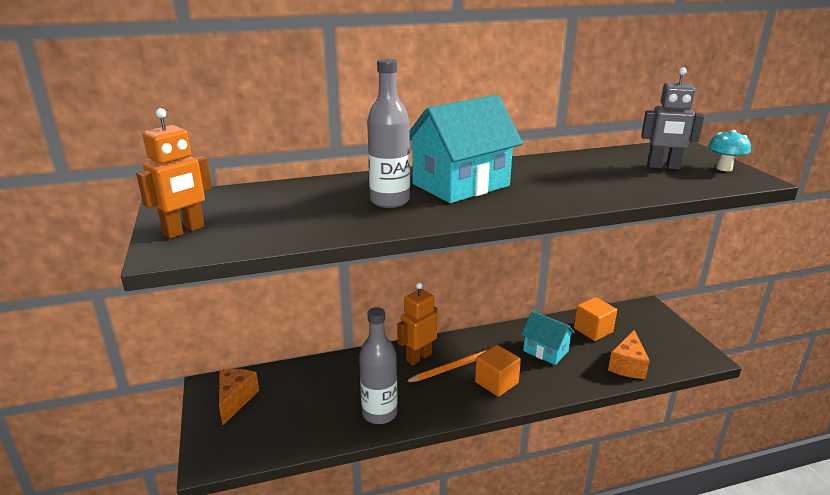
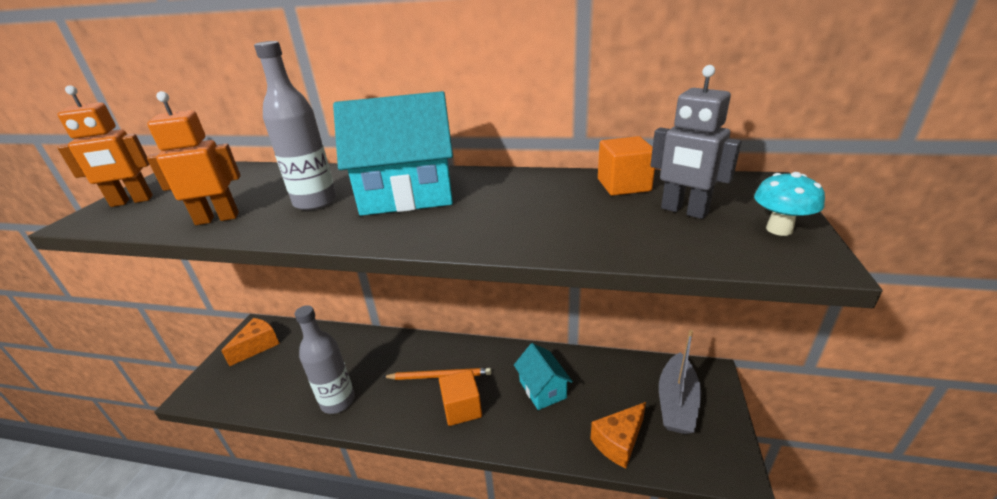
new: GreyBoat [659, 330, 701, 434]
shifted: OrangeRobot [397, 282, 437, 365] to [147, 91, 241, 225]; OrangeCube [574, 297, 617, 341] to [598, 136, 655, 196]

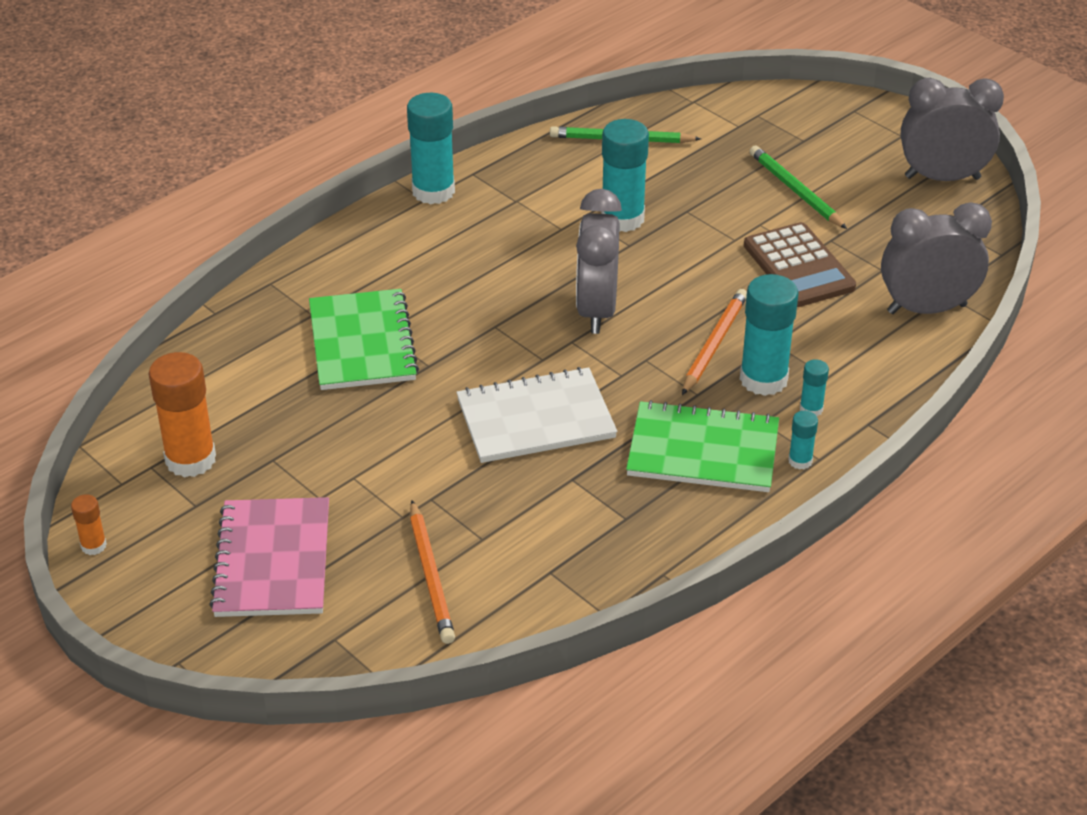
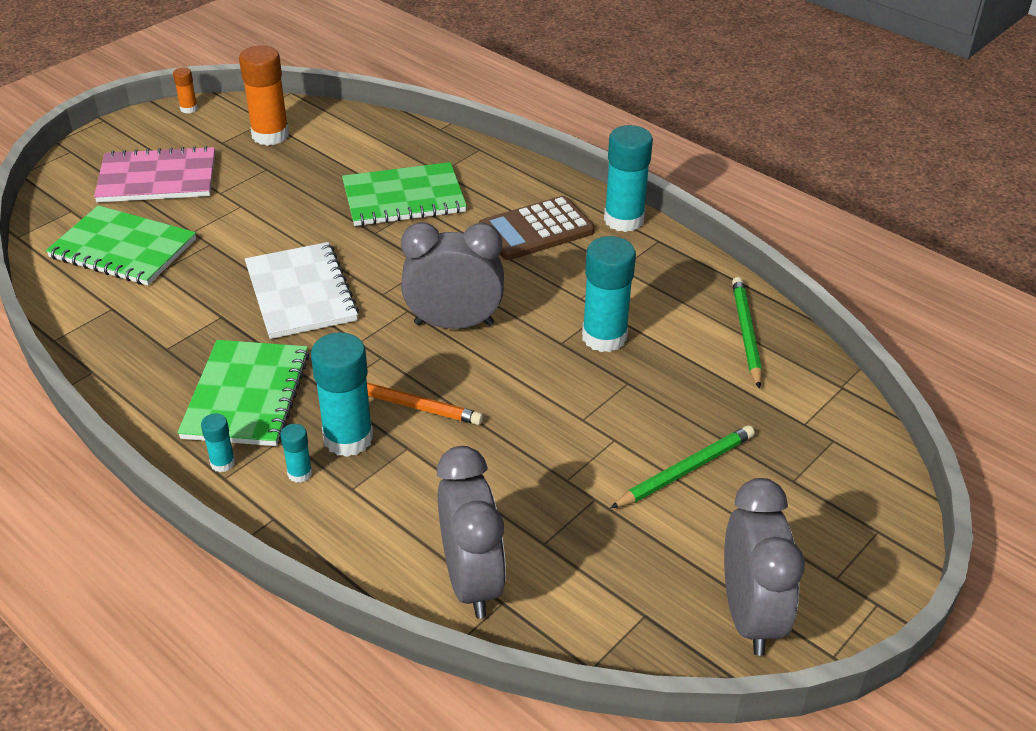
shifted: BrownCalculator [744, 222, 856, 307] to [479, 196, 595, 260]
swapped: OrangePencil [410, 500, 455, 644] to GreenNotebook [46, 205, 196, 285]

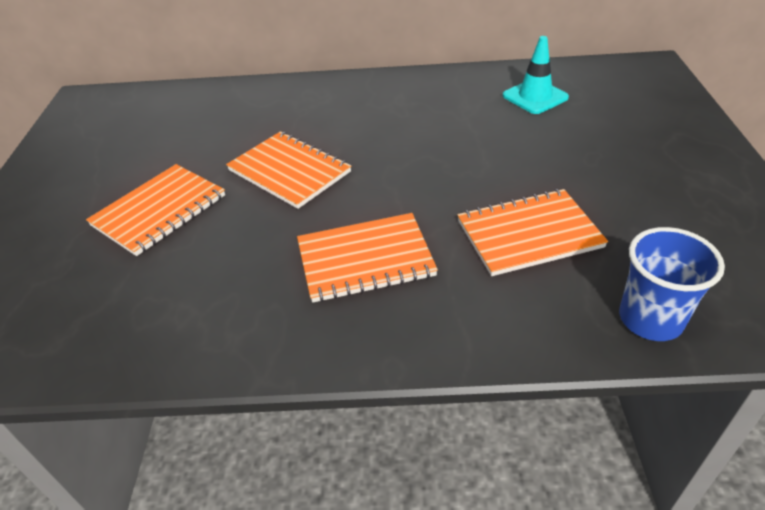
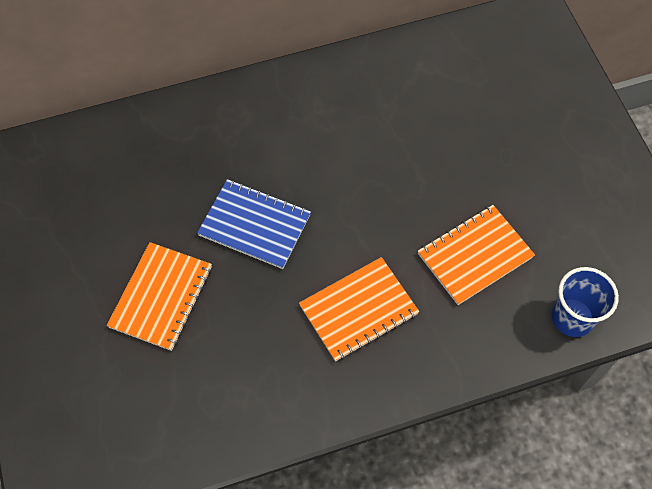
gone: TurquoiseTrafficCone [503, 36, 569, 114]
repainted: OrangeNotebook [226, 131, 351, 209] to BlueNotebook [197, 179, 311, 269]

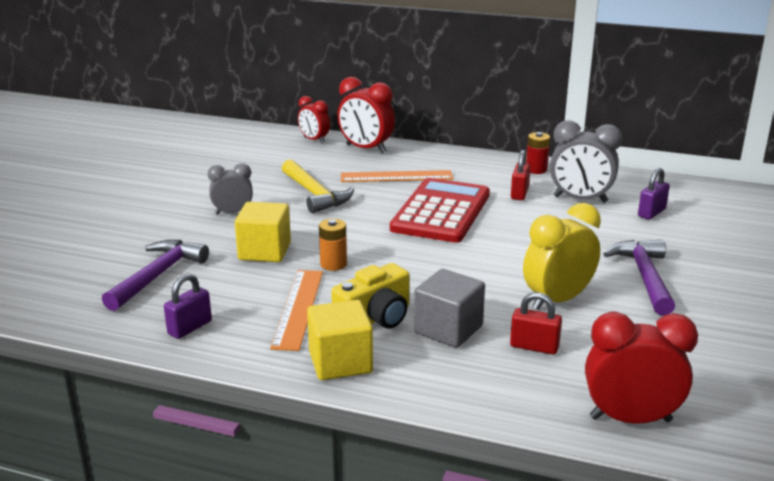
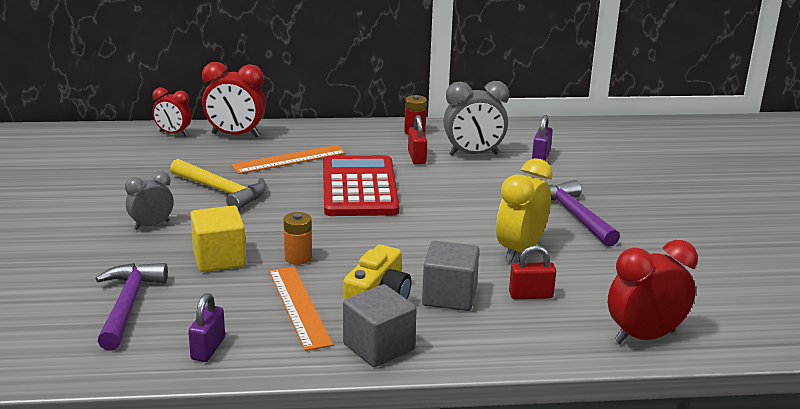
repainted: YellowCube [307, 300, 373, 380] to GreyCube [343, 284, 417, 367]

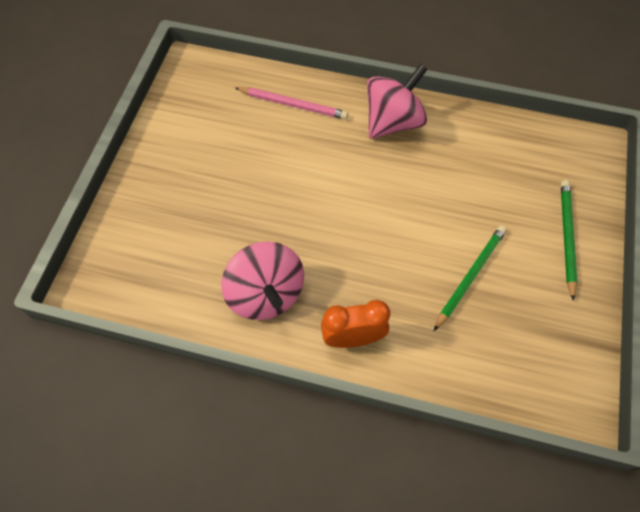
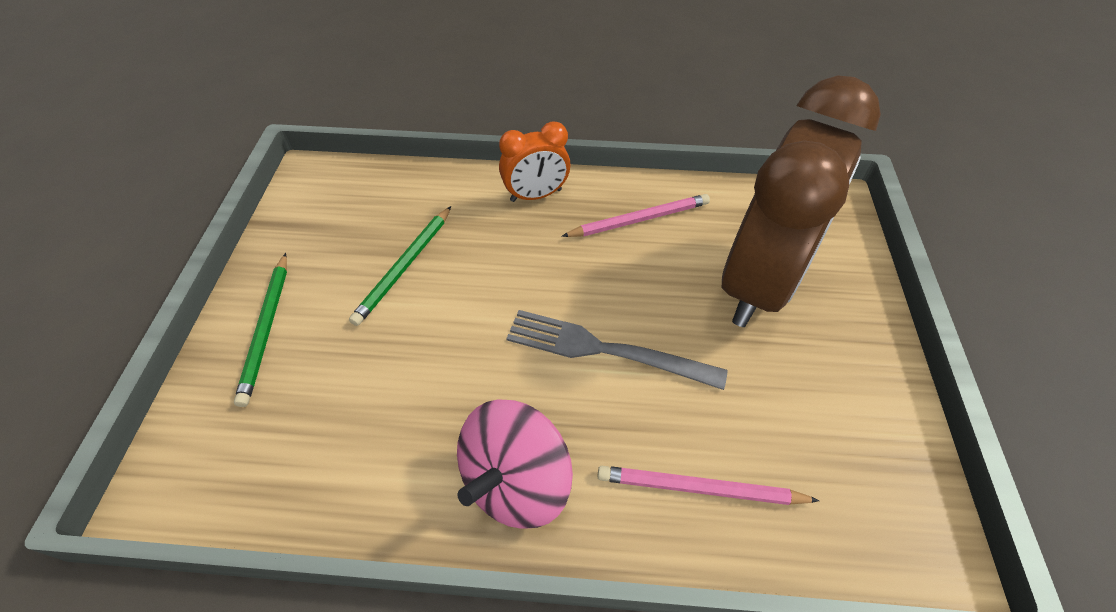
new: GreyFork [506, 310, 728, 390]; BrownClock [722, 76, 881, 327]
swapped: PinkSpinningTop [221, 242, 304, 320] to PinkPencil [561, 194, 710, 237]

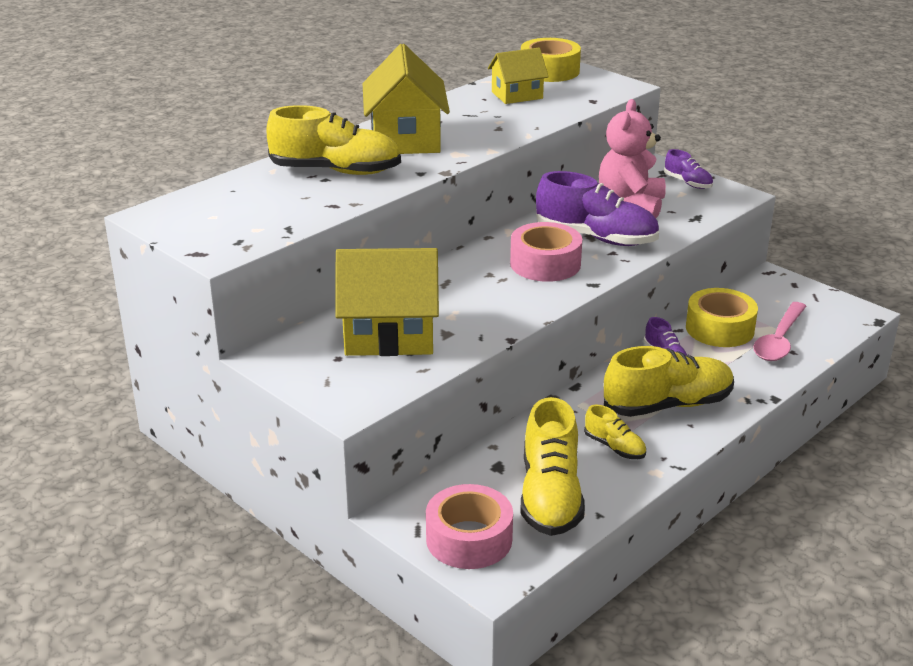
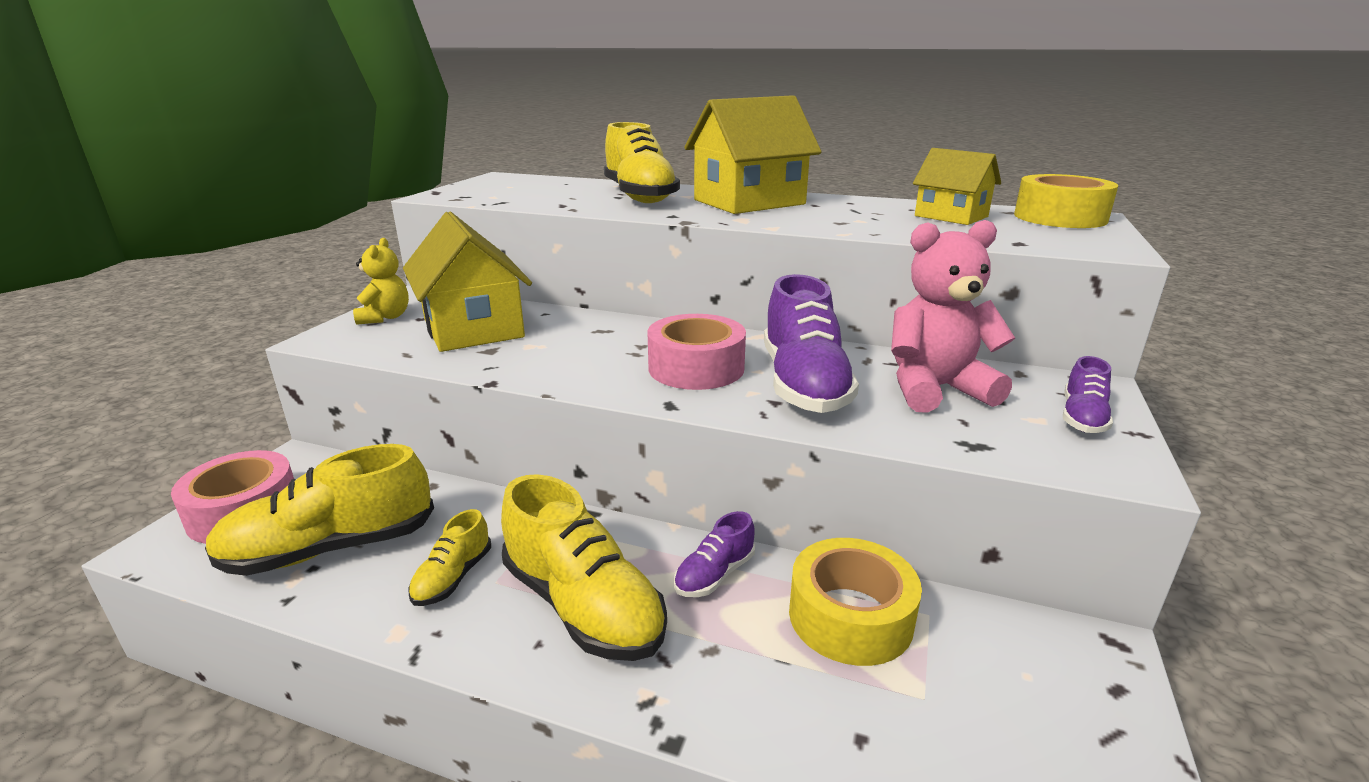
gone: PinkSpoon [753, 302, 806, 361]
new: YellowTeddyBear [353, 238, 409, 325]

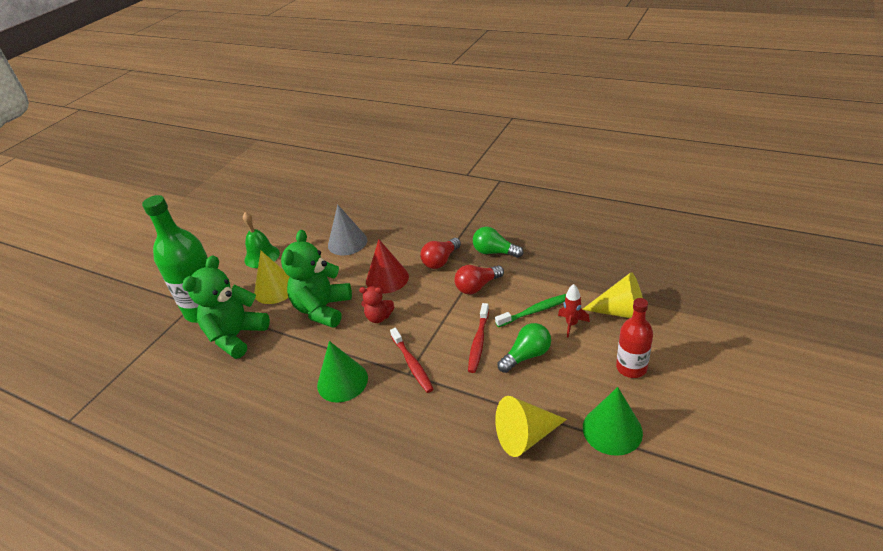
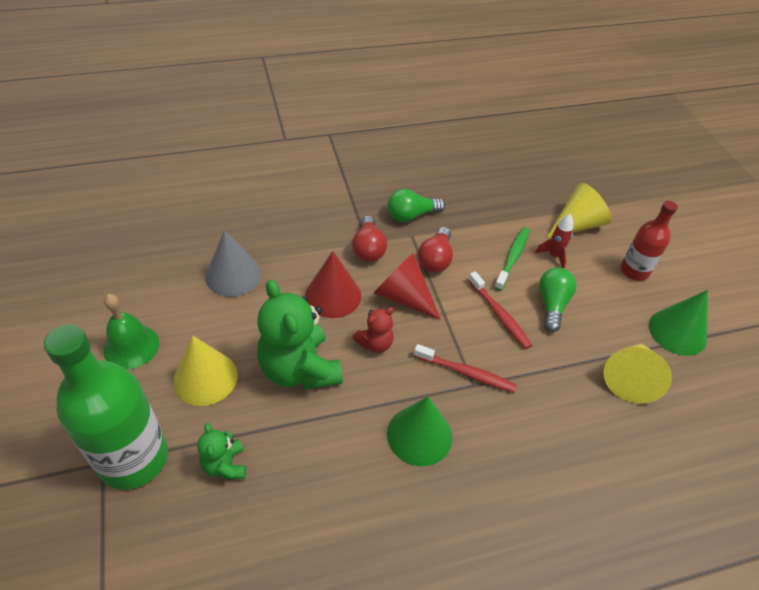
new: RedCone [373, 253, 441, 320]
scaled: GreenTeddyBear [182, 255, 270, 359] = [197, 423, 246, 479] x0.50

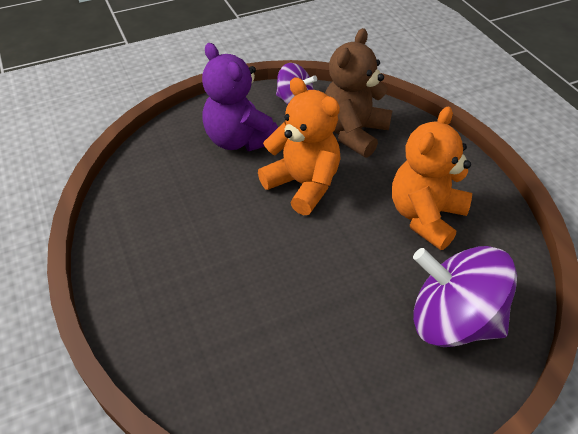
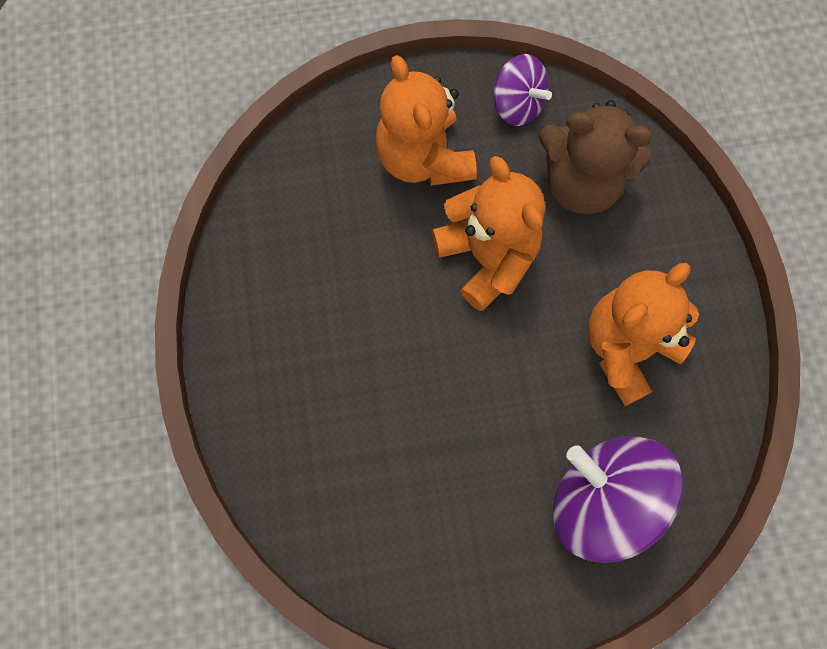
repainted: PurpleTeddyBear [202, 43, 278, 151] to OrangeTeddyBear [375, 55, 477, 186]
rotated: BrownTeddyBear [325, 28, 393, 158] = [539, 100, 653, 214] 120 degrees counterclockwise

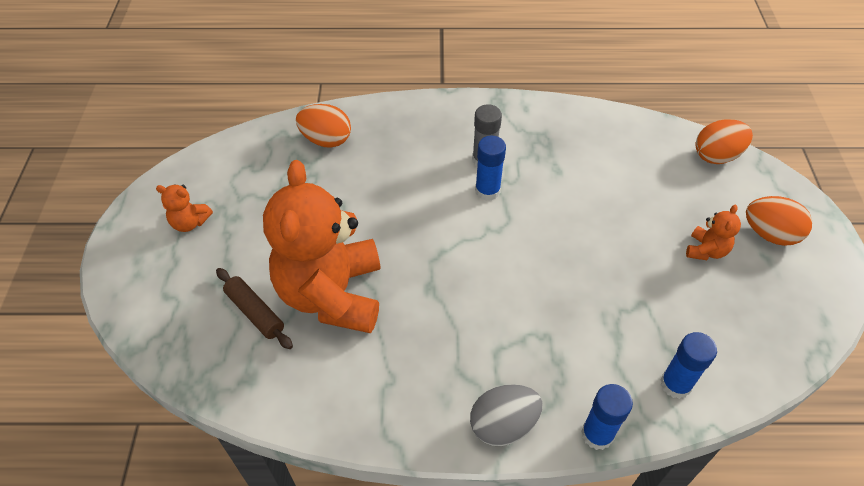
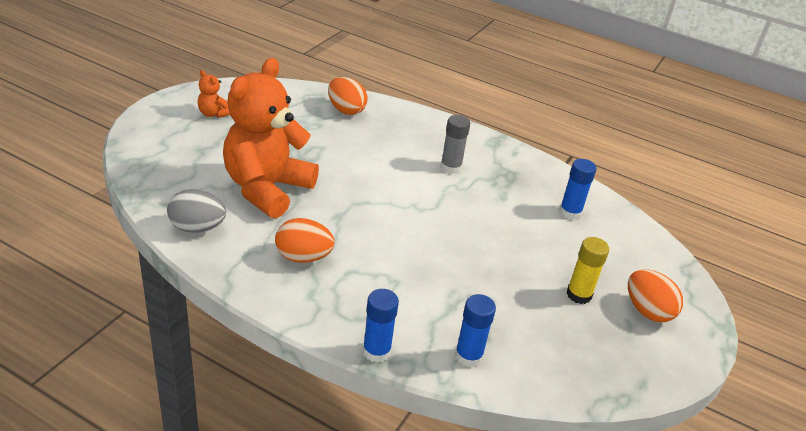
gone: BrownRollingPin [216, 268, 293, 349]
shifted: GreyEgg [470, 384, 542, 446] to [167, 189, 226, 233]; OrangeEgg [695, 119, 753, 164] to [275, 218, 334, 263]; BlueGlueStick [475, 136, 506, 201] to [559, 159, 596, 220]
swapped: OrangeTeddyBear [686, 205, 741, 260] to YellowGlueStick [566, 237, 609, 304]

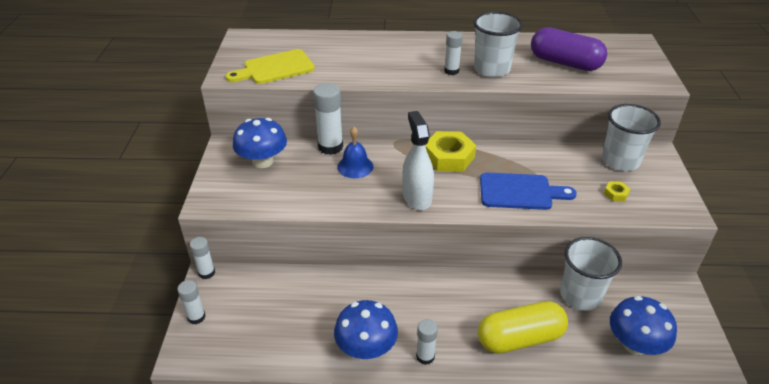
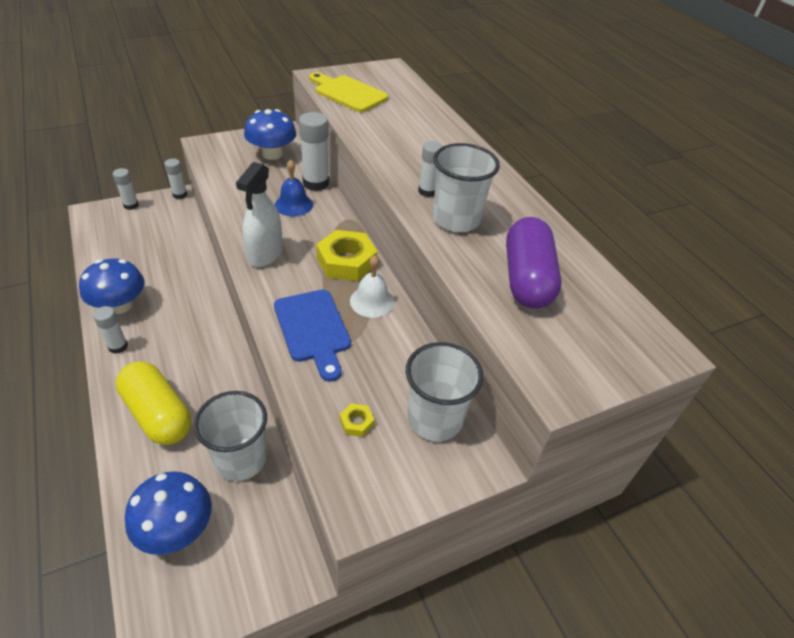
new: WhiteBell [350, 255, 394, 318]
rotated: WhiteSprayBottle [402, 111, 434, 210] = [236, 162, 283, 267] 150 degrees clockwise

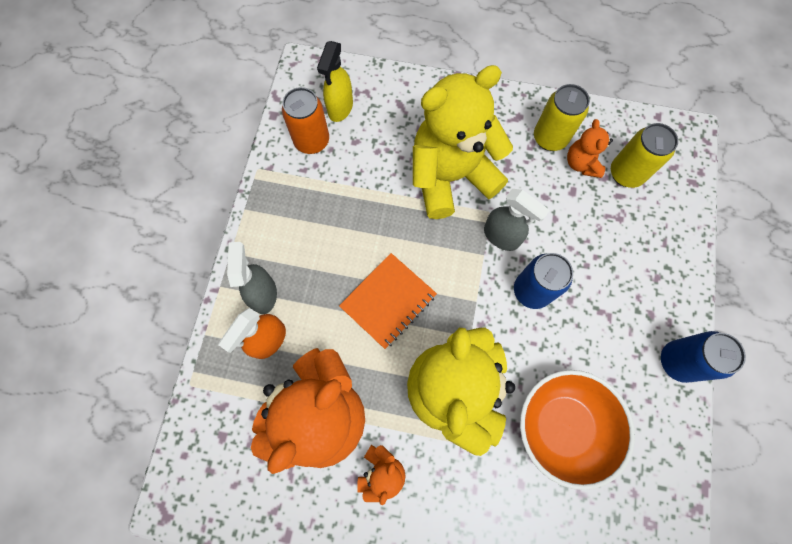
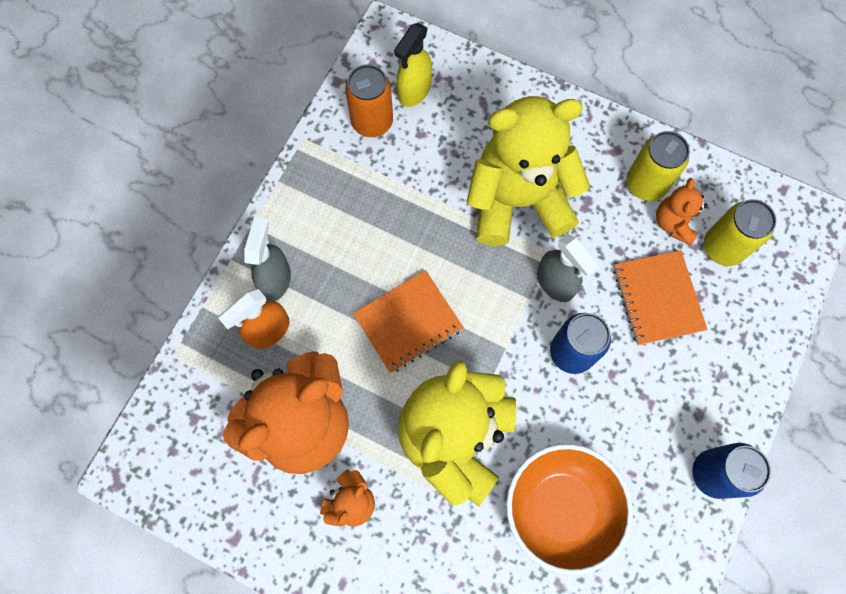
new: OrangeNotebook [613, 250, 708, 345]

